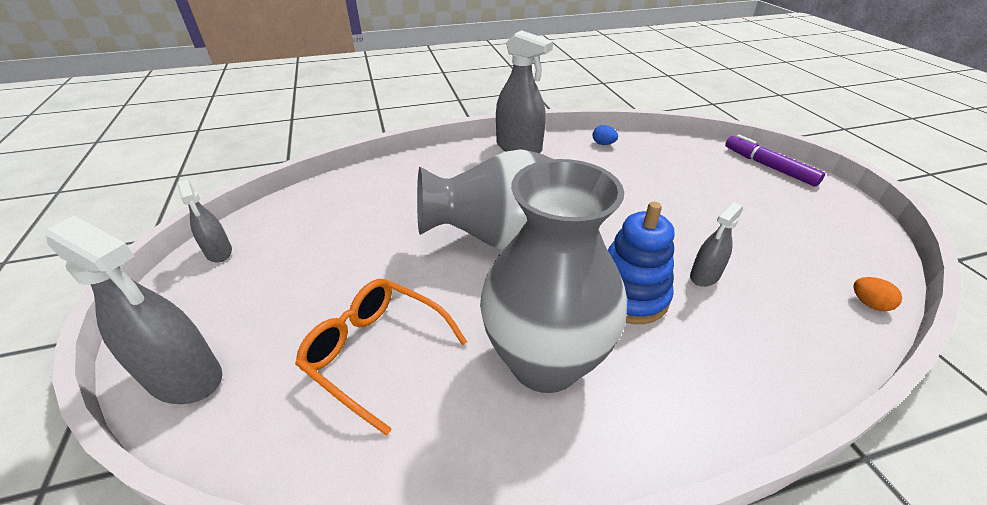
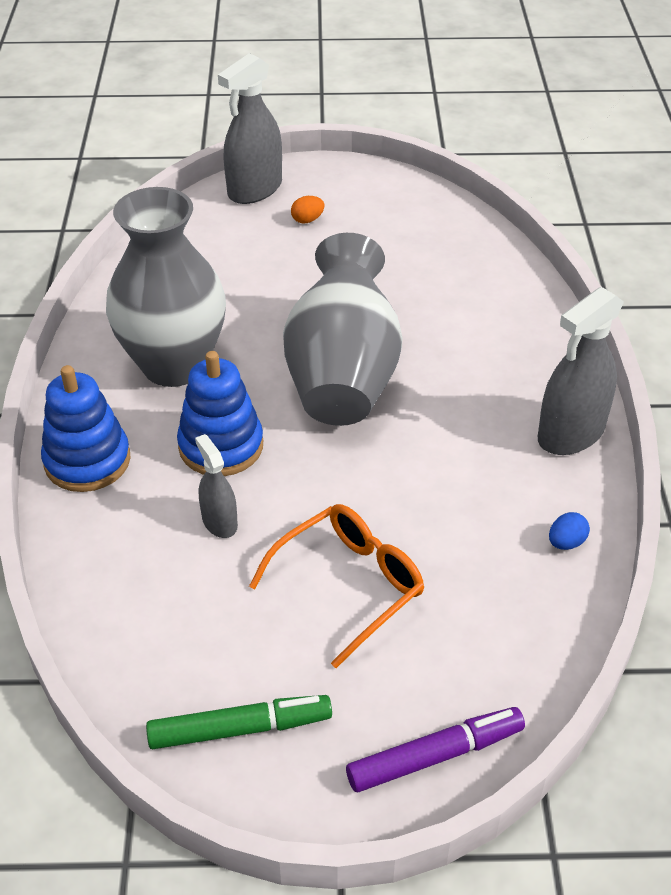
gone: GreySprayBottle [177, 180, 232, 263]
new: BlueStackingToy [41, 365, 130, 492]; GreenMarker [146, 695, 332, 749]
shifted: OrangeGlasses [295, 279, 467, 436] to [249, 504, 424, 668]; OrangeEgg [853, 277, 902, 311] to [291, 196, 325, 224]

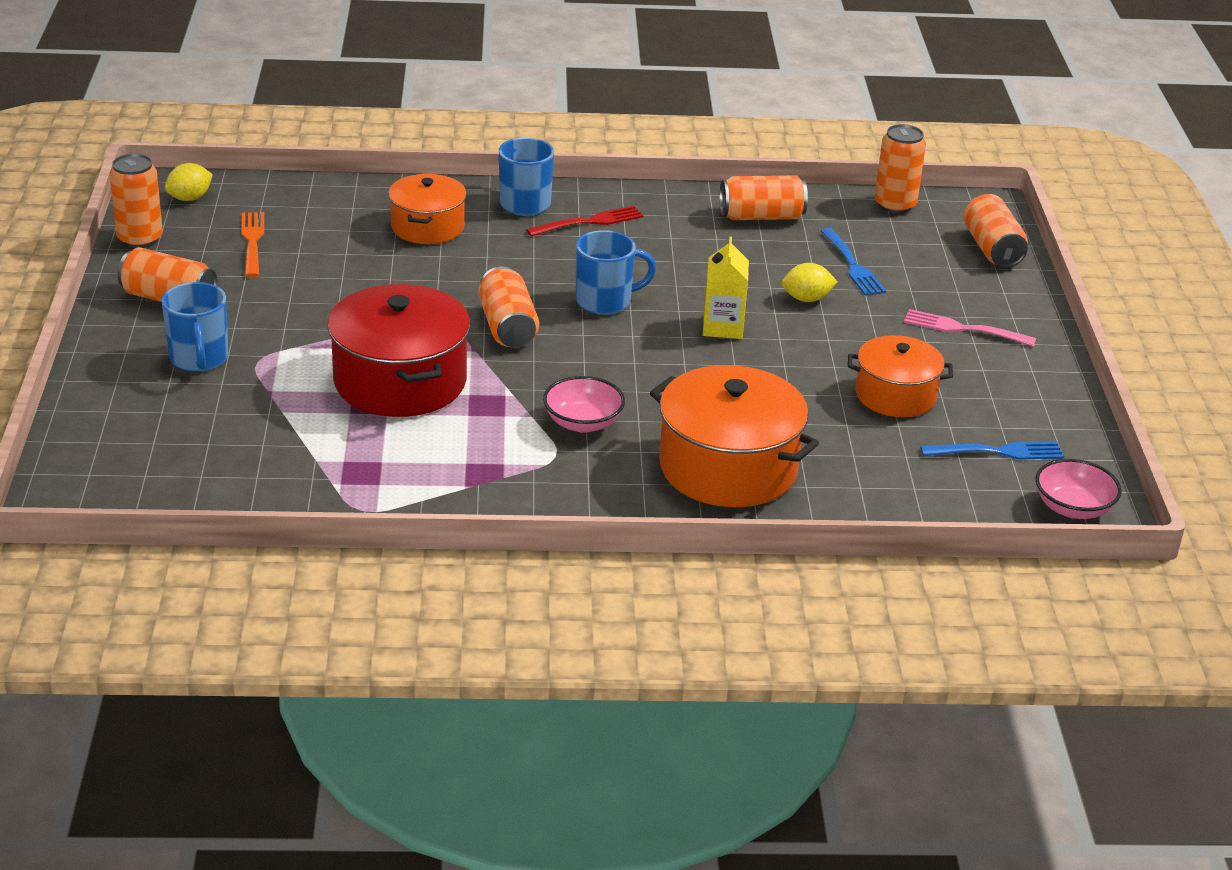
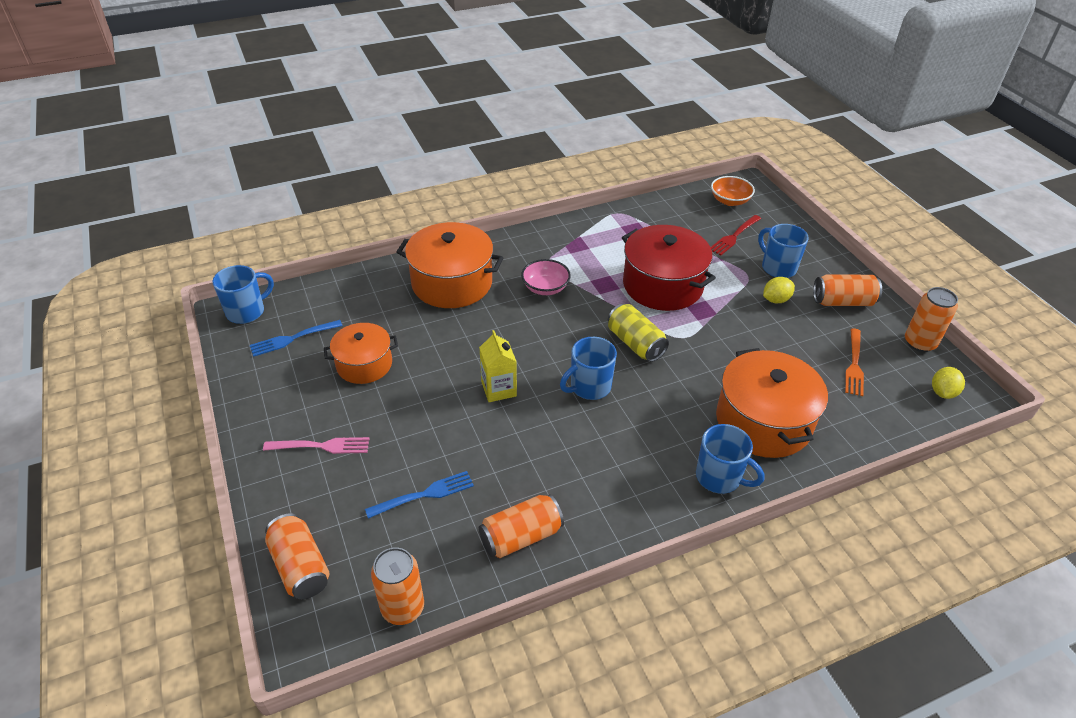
new: OrangeBowl [711, 176, 755, 206]
shifted: RedFork [526, 206, 644, 237] to [711, 215, 761, 255]; YellowLemon [782, 263, 837, 302] to [763, 277, 795, 303]
swapped: PinkBowl [1035, 459, 1122, 519] to BlueMug [212, 265, 274, 324]
repainted: OrangeCan [478, 266, 539, 348] to YellowCan [608, 304, 669, 362]
rotated: BlueFork [821, 228, 886, 296] = [365, 471, 474, 519] 105 degrees clockwise; OrangeFork [241, 212, 264, 277] = [845, 328, 864, 396] 45 degrees clockwise
scaled: OrangePot [388, 174, 467, 244] = [716, 348, 828, 458] x1.61

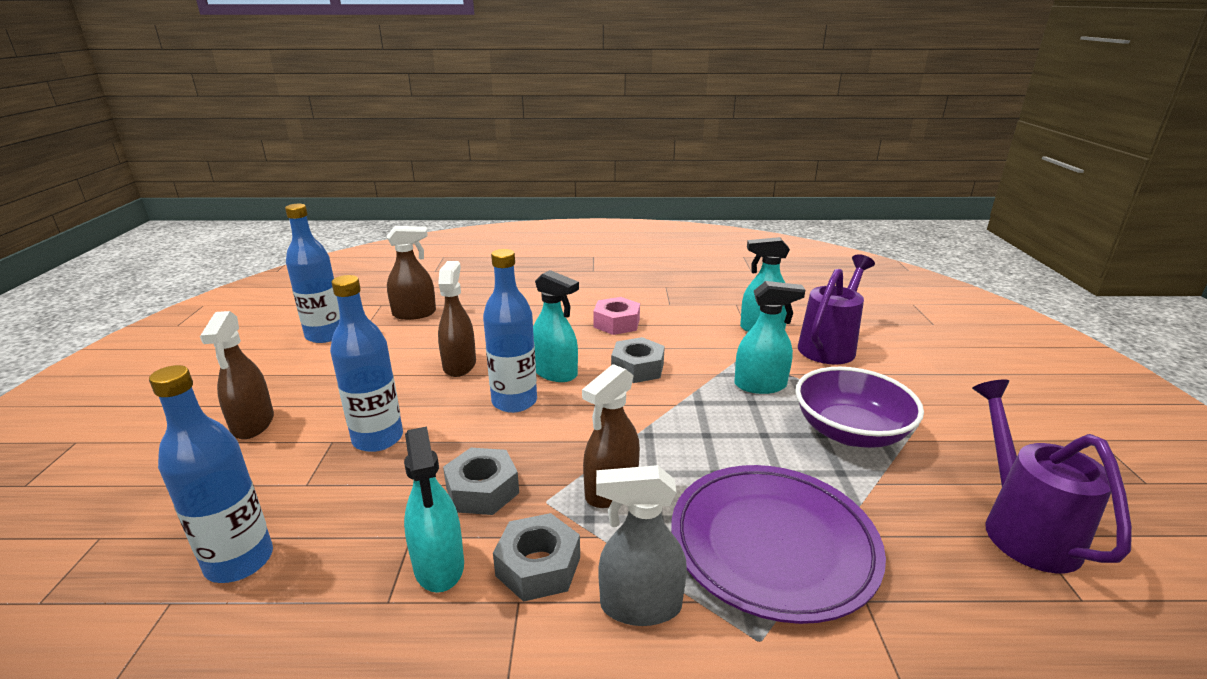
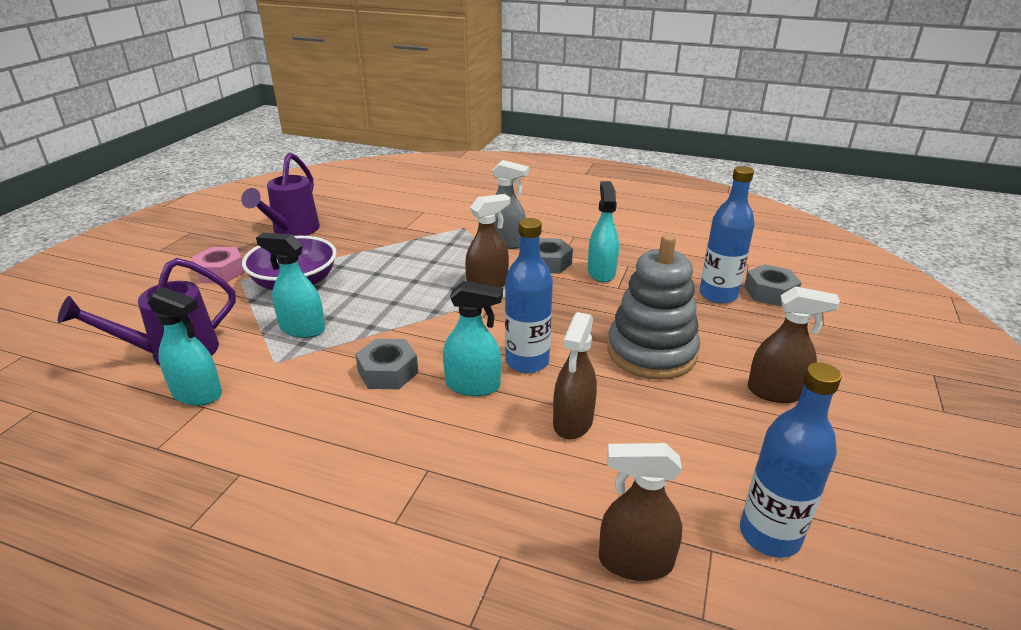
gone: PurplePlate [671, 465, 886, 624]
shifted: PinkNut [593, 297, 640, 335] to [192, 247, 245, 283]; GreyNut [443, 448, 519, 515] to [744, 264, 802, 306]
swapped: BlueBottle [330, 275, 403, 452] to GreyStackingToy [607, 234, 700, 380]
rotated: TurquoiseSprayBottle [533, 270, 579, 382] = [443, 281, 503, 396] 135 degrees clockwise; BrownSprayBottle [200, 311, 274, 439] = [748, 286, 840, 403] 90 degrees clockwise

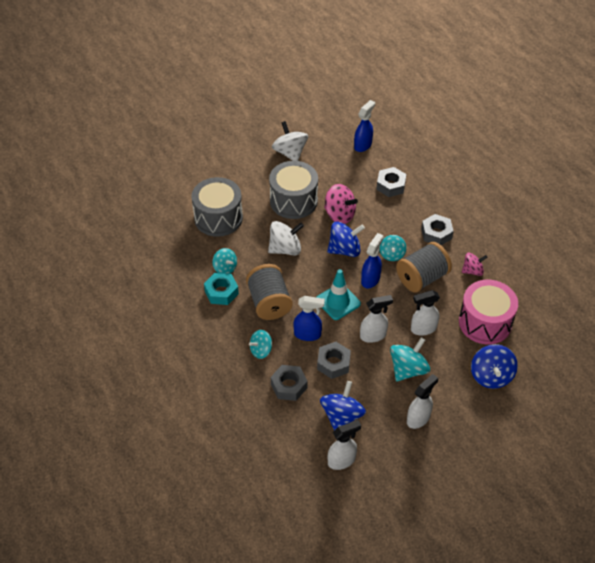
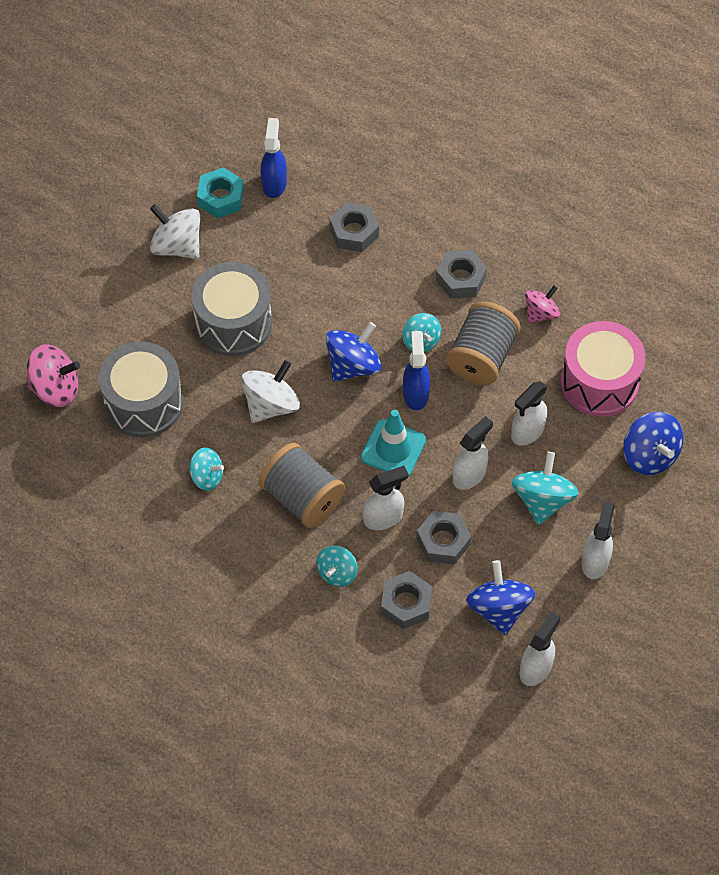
shifted: PinkSpinningTop [324, 184, 358, 224] to [27, 344, 80, 407]; TurquoiseNut [204, 273, 239, 305] to [197, 167, 244, 218]
repainted: BlueSprayBottle [293, 296, 325, 341] to WhiteSprayBottle [363, 466, 408, 530]

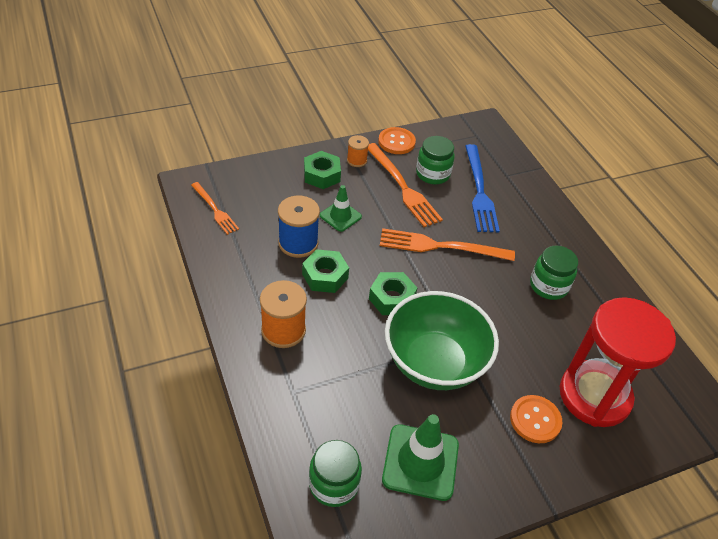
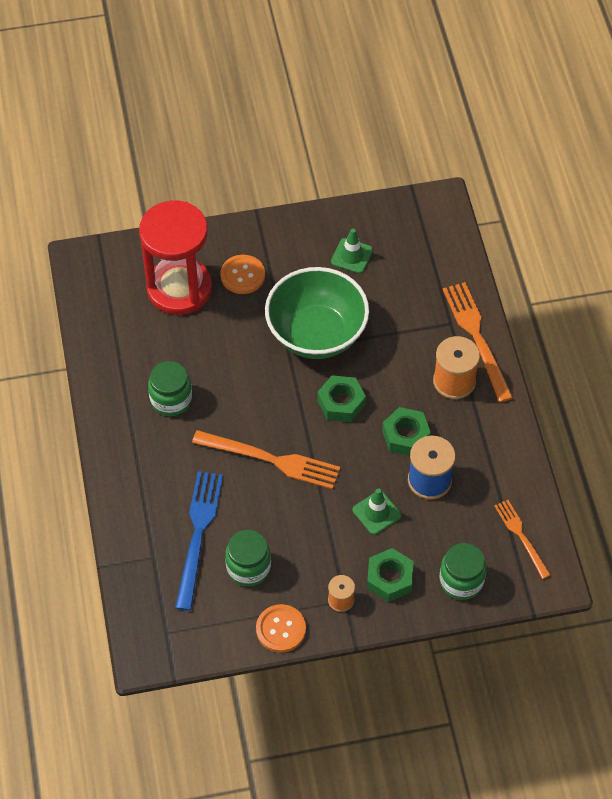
shifted: GreenJar [309, 440, 362, 507] to [440, 543, 486, 600]; OrangeFork [368, 143, 443, 227] to [443, 282, 513, 402]
scaled: GreenTrafficCone [382, 414, 459, 501] = [331, 229, 373, 274] x0.60

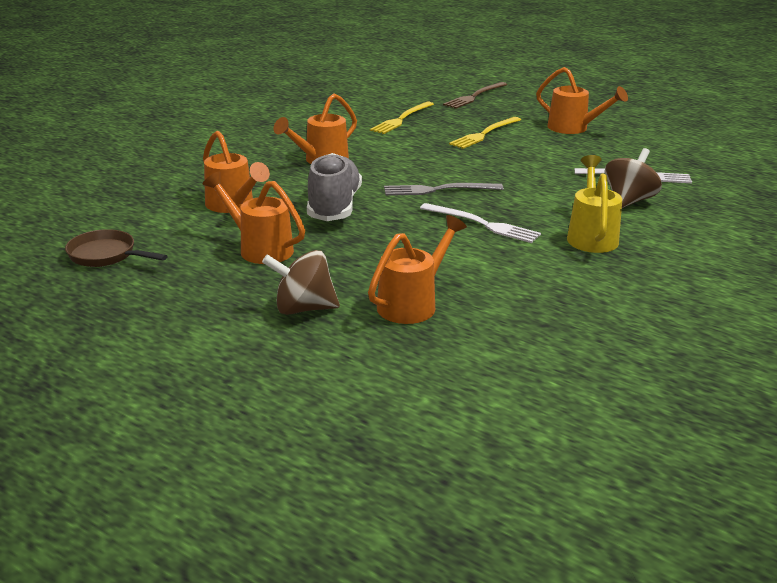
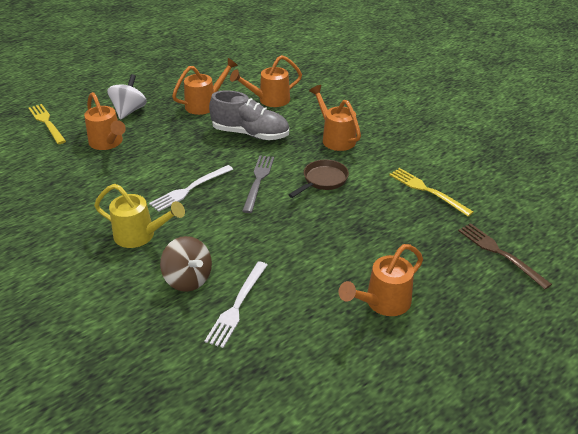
shifted: YellowFork [449, 117, 521, 149] to [29, 104, 66, 144]; BrownPan [65, 229, 168, 267] to [289, 159, 349, 198]
repainted: BrownSpinningTop [262, 250, 340, 315] to WhiteSpinningTop [107, 74, 147, 120]

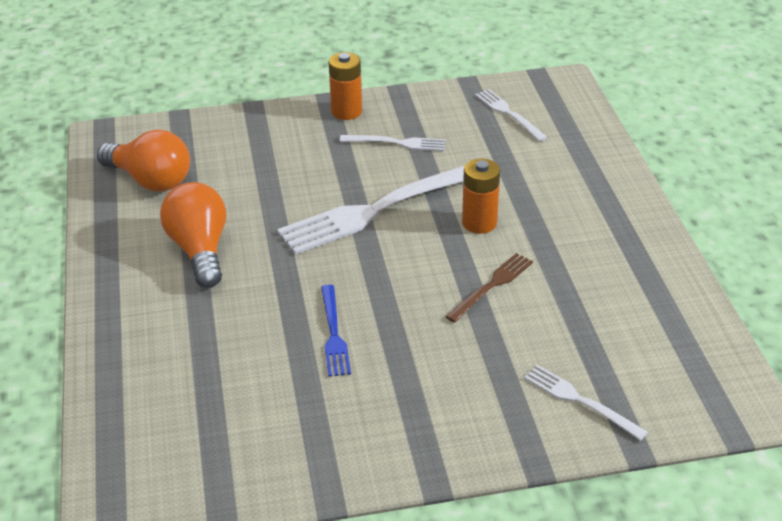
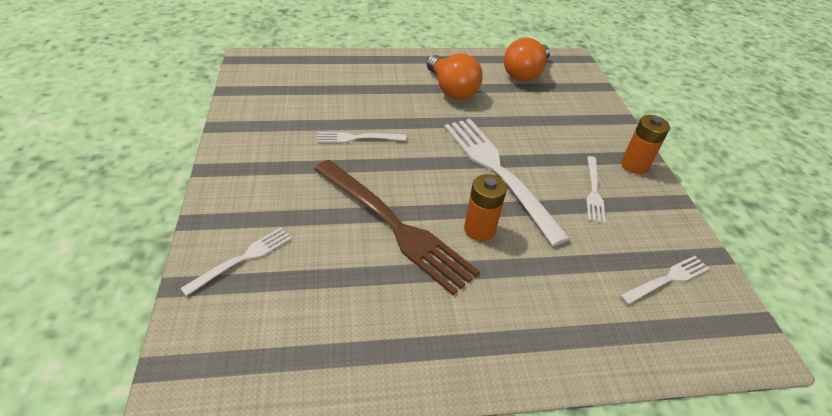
repainted: BlueFork [321, 285, 351, 377] to WhiteFork [317, 132, 406, 143]
rotated: OrangeLightBulb [160, 182, 226, 288] = [427, 53, 483, 100] 75 degrees clockwise
scaled: BrownFork [445, 253, 533, 323] = [314, 160, 480, 295] x2.03

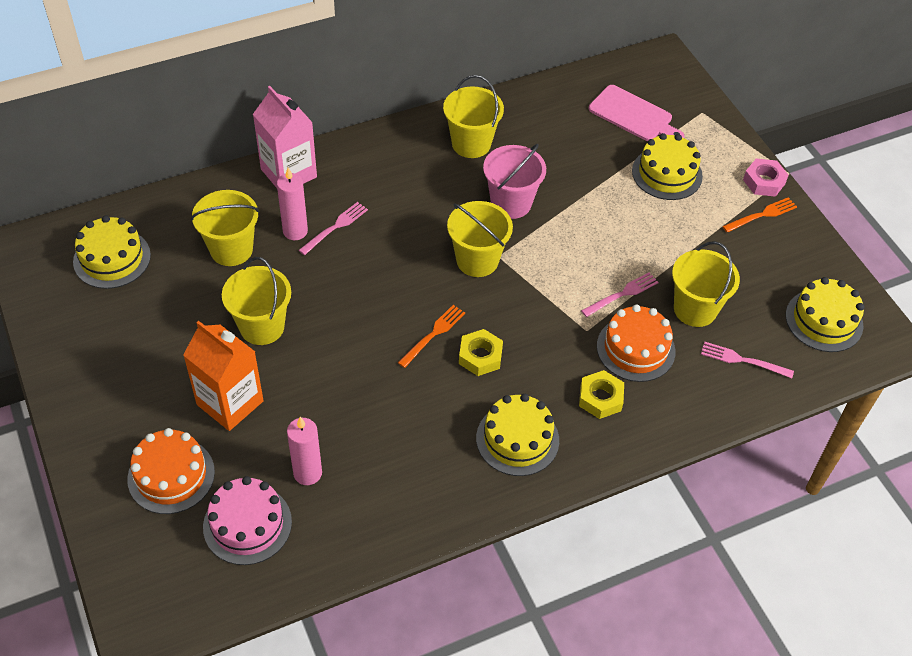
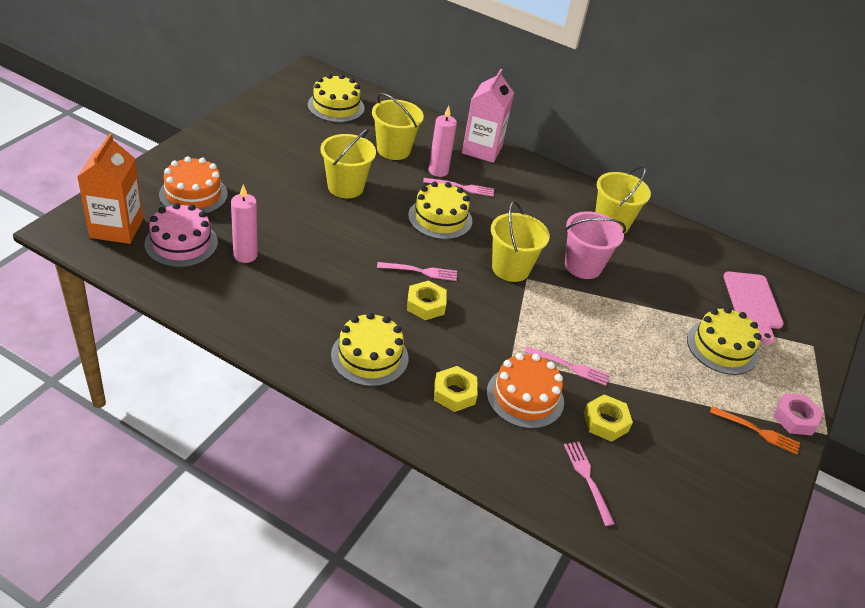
shifted: OrangeCarton [183, 321, 264, 431] to [77, 133, 143, 244]; YellowCake [786, 277, 864, 352] to [408, 181, 472, 240]
swapped: YellowBucket [672, 241, 740, 327] to YellowNut [584, 394, 633, 442]
repainted: OrangeFork [398, 305, 465, 368] to PinkFork [377, 262, 457, 281]

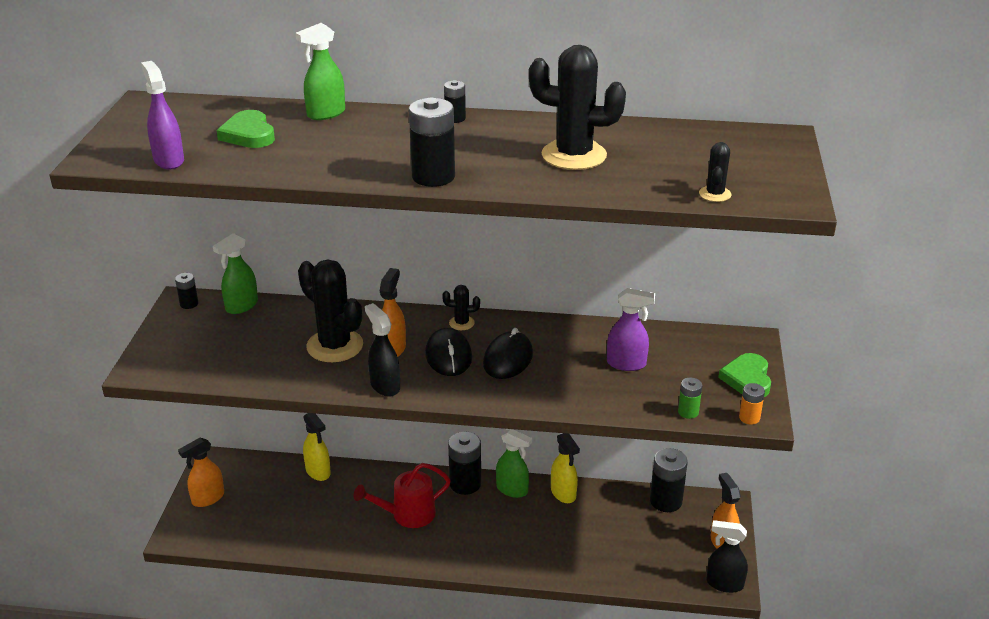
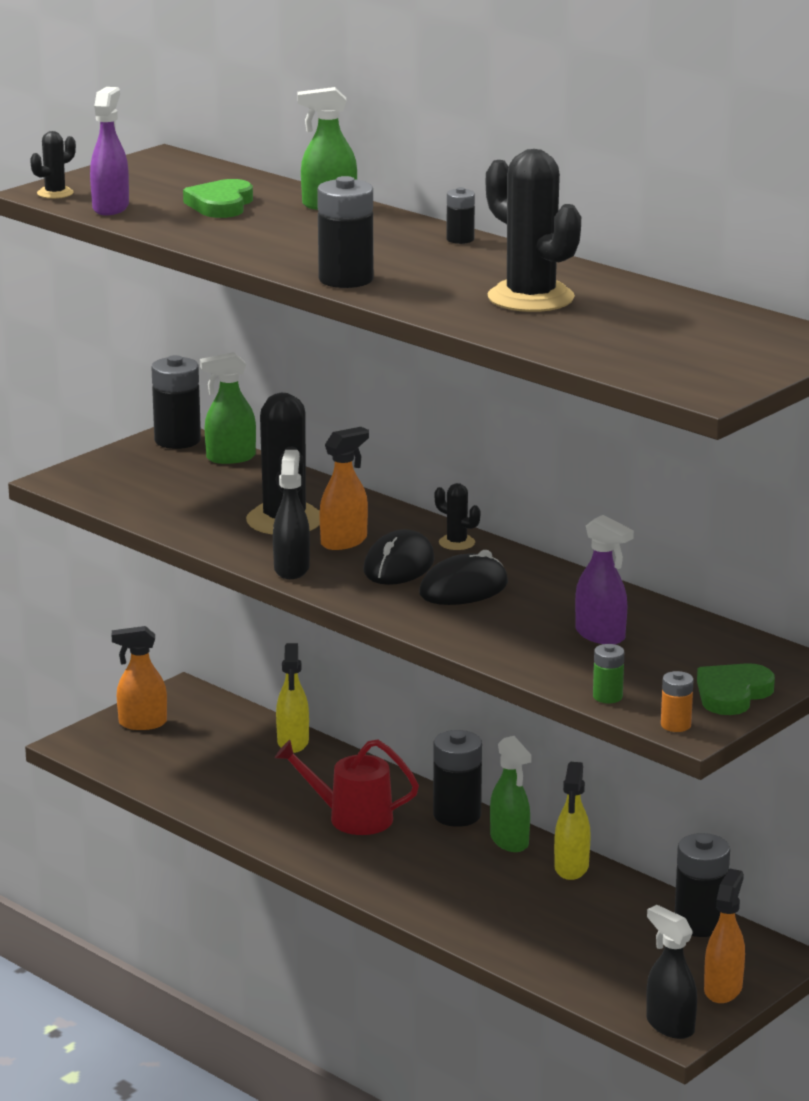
shifted: BlackCactus [699, 142, 732, 202] to [30, 131, 76, 199]
scaled: BlackBattery [175, 273, 198, 309] = [151, 355, 201, 449] x1.89

